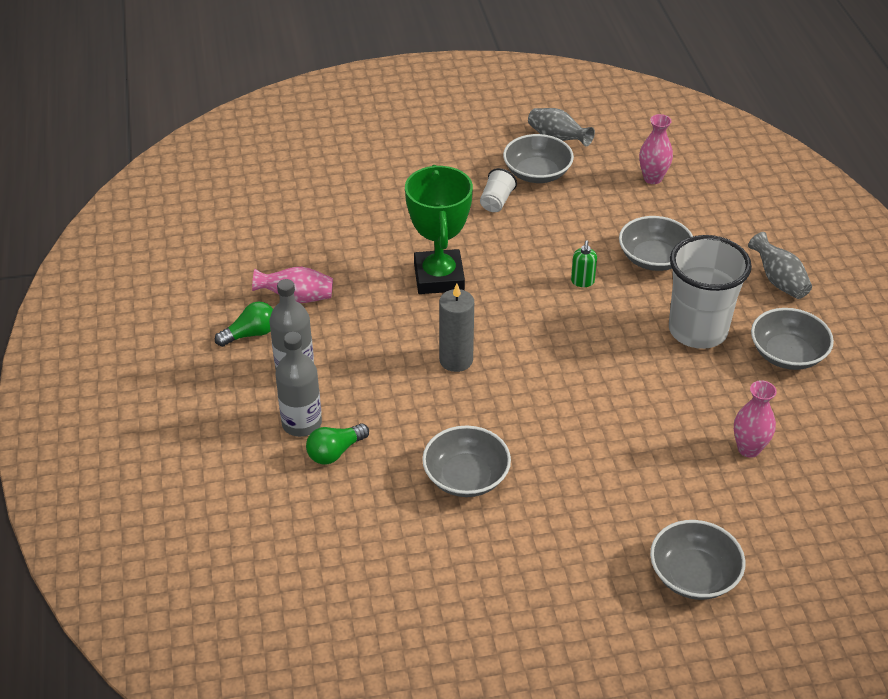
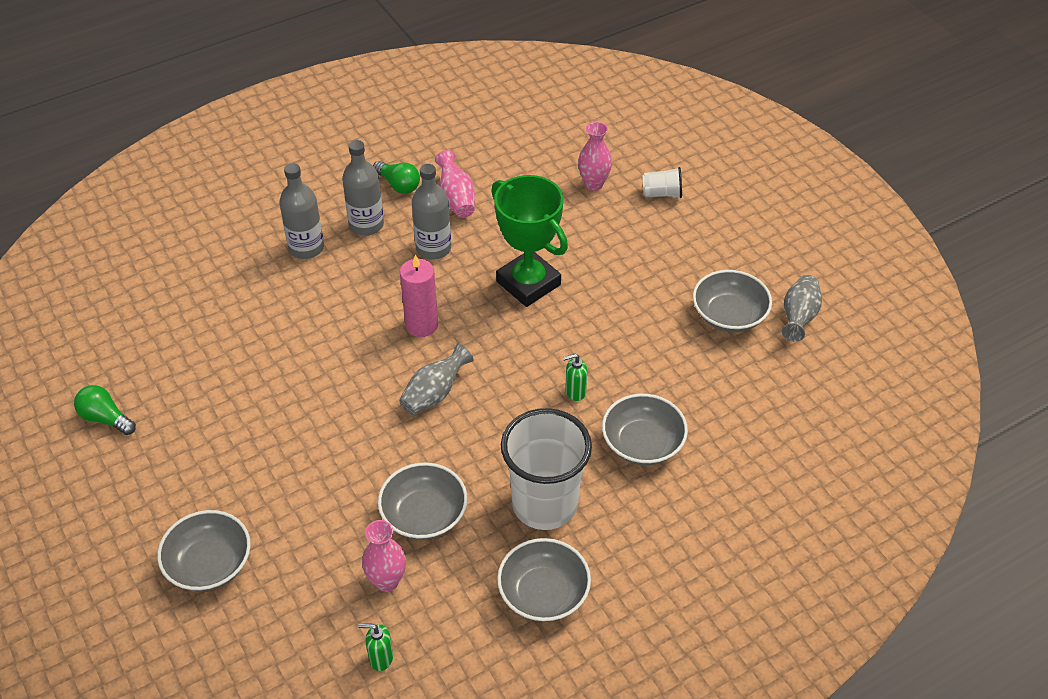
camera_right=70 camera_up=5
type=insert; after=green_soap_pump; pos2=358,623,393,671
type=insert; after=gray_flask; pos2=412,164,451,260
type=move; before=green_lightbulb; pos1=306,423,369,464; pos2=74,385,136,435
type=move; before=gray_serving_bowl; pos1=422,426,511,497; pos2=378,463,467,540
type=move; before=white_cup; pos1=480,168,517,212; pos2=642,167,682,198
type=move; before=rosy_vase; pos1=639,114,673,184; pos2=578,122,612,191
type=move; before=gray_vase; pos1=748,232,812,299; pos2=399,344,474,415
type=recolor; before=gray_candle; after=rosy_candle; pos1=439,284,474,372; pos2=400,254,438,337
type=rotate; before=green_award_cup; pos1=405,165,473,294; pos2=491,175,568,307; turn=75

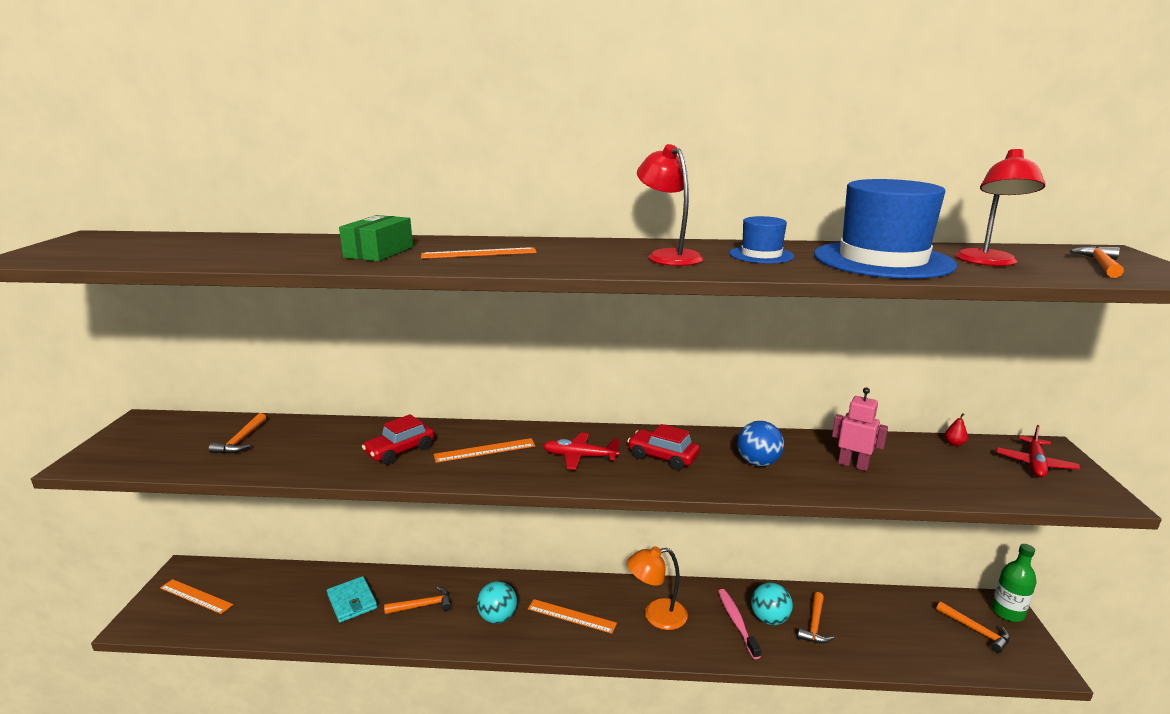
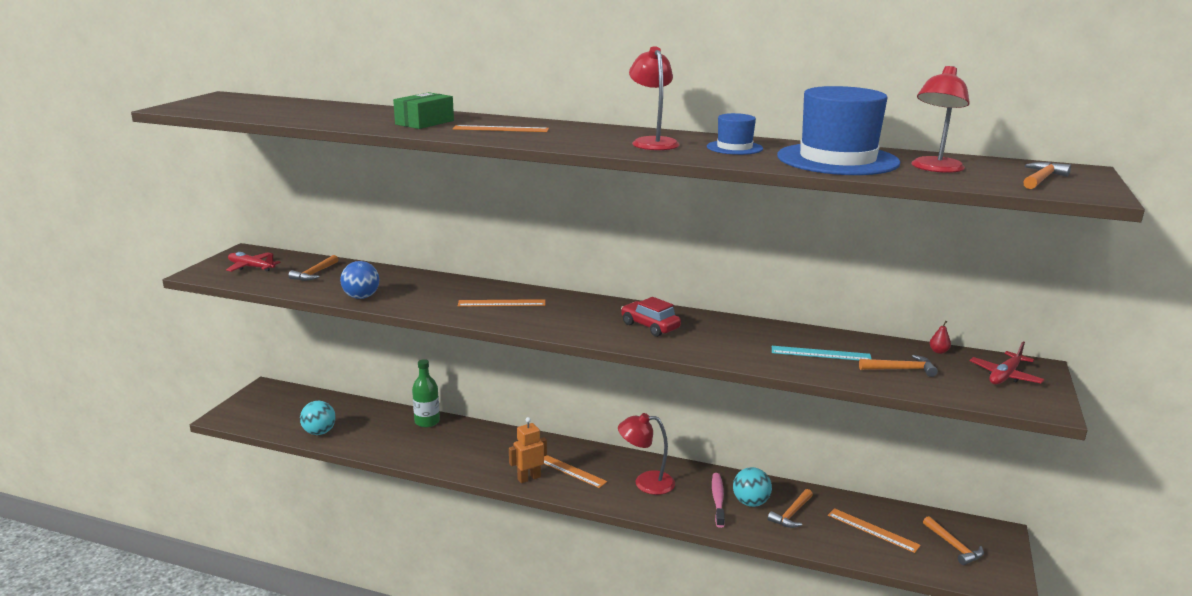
camera_right=15 camera_up=0
type=delete; before=teal_billfold; pos1=327,576,377,623
type=delete; before=scarlet_automobile; pos1=362,414,434,465
type=insert; after=orange-coloured_robot_figure; pos2=509,417,547,483
type=move; before=orange-coloured_measuring_stick; pos1=160,579,233,614; pos2=828,508,921,553
type=move; before=orange-coloured_claw_hammer; pos1=384,586,451,614; pos2=859,355,938,377
type=move; before=teal_sphere; pos1=477,581,517,624; pos2=300,401,336,435
type=move; before=scarlet_toy_plane; pos1=543,432,620,470; pos2=226,252,281,272
type=move; before=royal_blue_sphere; pos1=737,421,784,466; pos2=340,261,379,299
type=move; before=green_flask; pos1=992,544,1036,622; pos2=412,359,440,427
type=replace; before=rosy_robot_figure; after=teal_measuring_stick; pos1=832,387,888,471; pos2=772,346,872,360
type=recolor; before=orange-coloured_desk_lamp; after=scarlet_desk_lamp; pos1=627,546,688,630; pos2=618,413,675,495

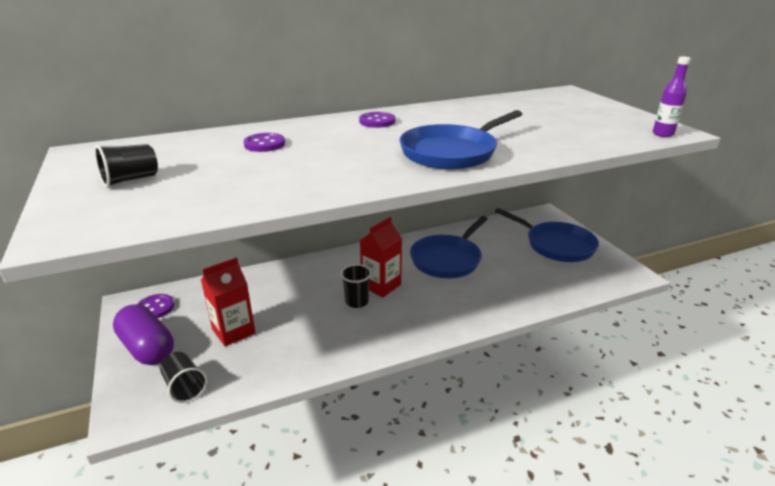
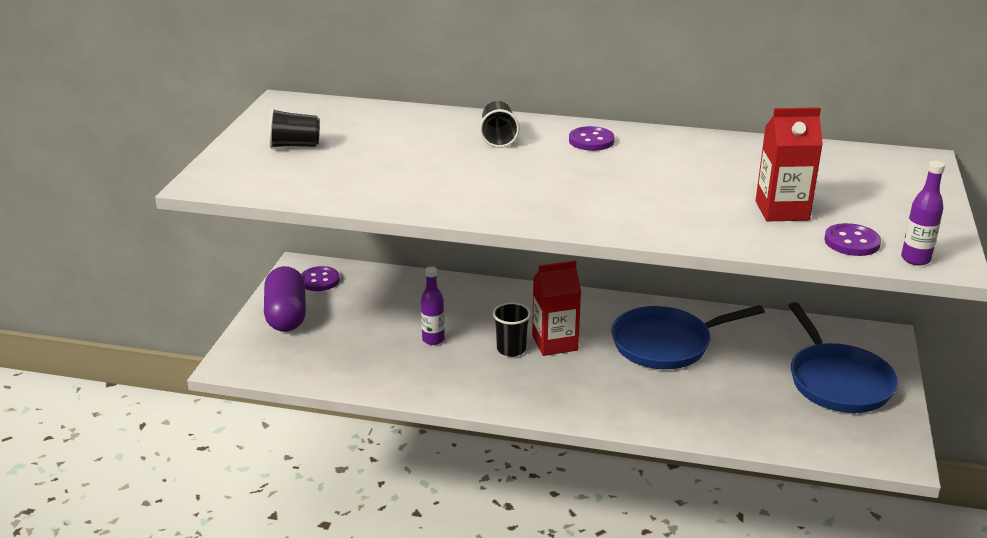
camera_right=35 camera_up=0
type=delete; before=royal_blue_skillet; pos1=399,110,522,170
type=insert; after=violet_flask; pos2=421,266,445,345
type=move; before=black_cup; pos1=160,352,207,403; pos2=480,101,520,148
type=move; before=scarlet_carton; pos1=201,257,255,347; pos2=755,107,823,221
type=move; before=violet_button; pos1=243,133,285,152; pos2=824,223,881,256

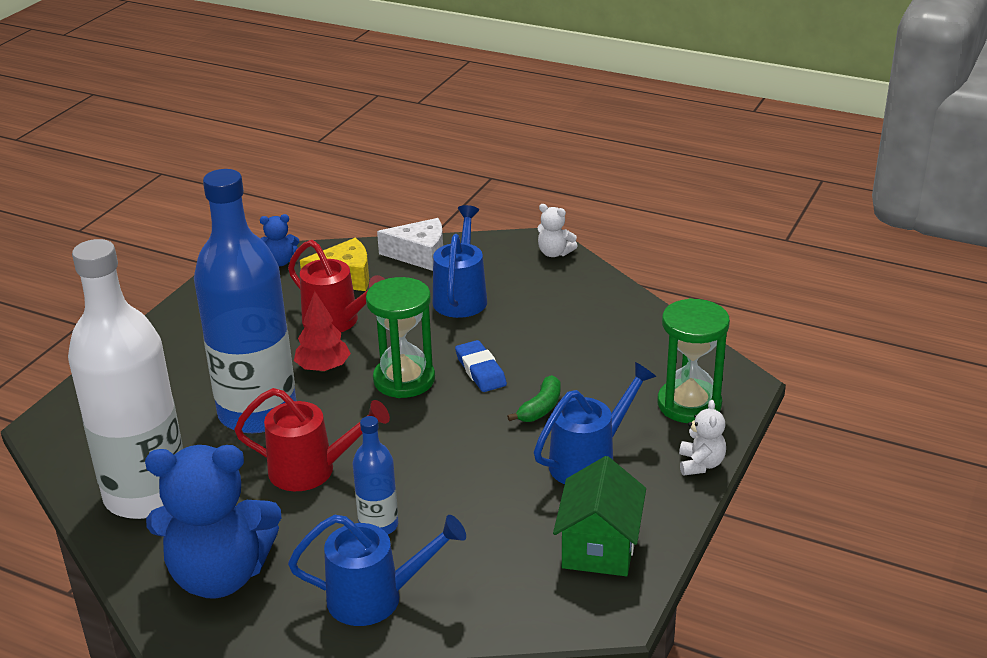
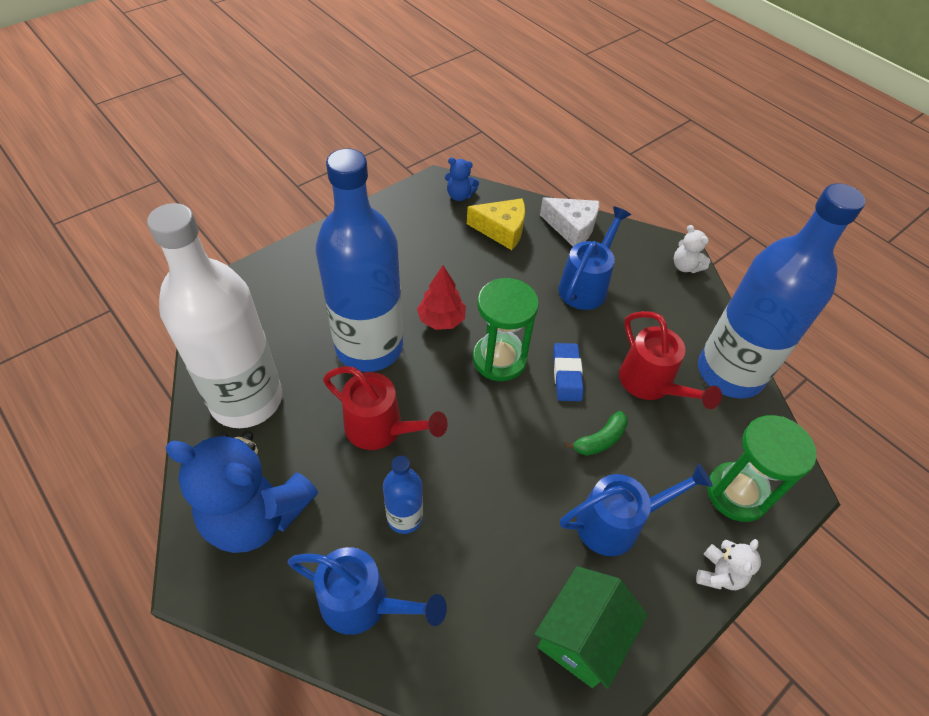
camera_right=20 camera_up=20
type=insert; after=royal_blue_flask; pos2=698,183,865,398
type=move; before=scarlet_watering_pot; pos1=288,240,385,332; pos2=619,311,722,409

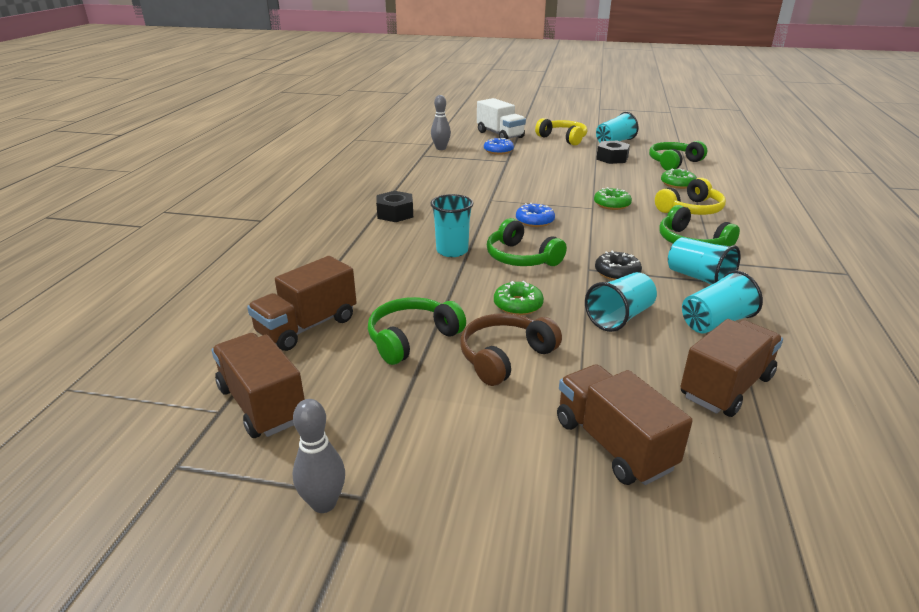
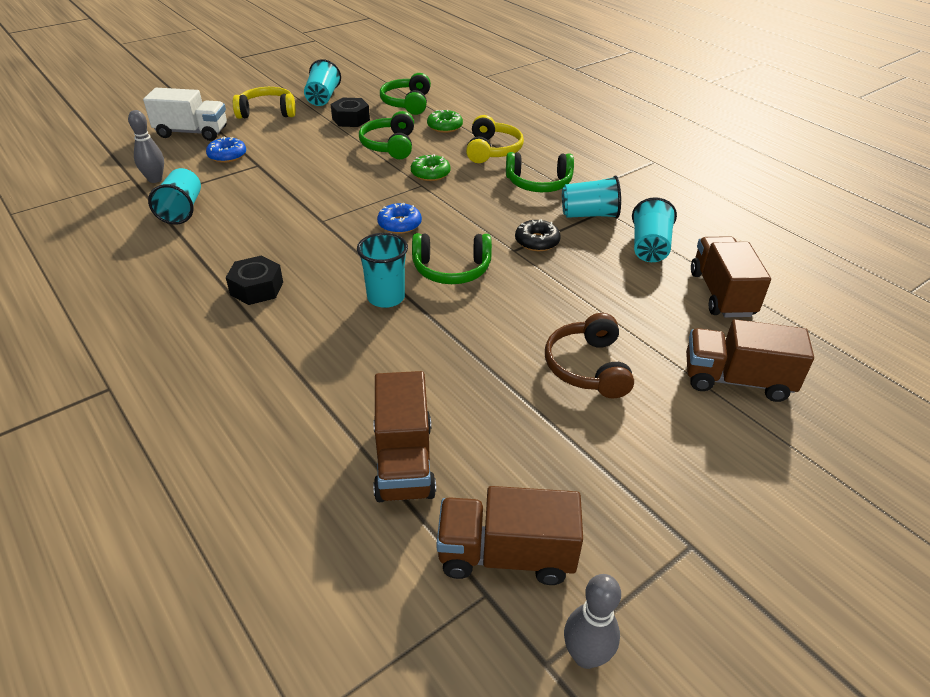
camera_right=-50 camera_up=10
type=delete; before=green_donut; pos1=494,281,544,315
type=move; before=gray_skittle; pos1=293,399,345,513; pos2=564,574,621,669
type=move; before=green_headphones; pos1=368,297,466,365; pos2=359,111,414,159
type=move; before=teal_cup; pos1=585,272,657,332; pos2=148,168,201,225

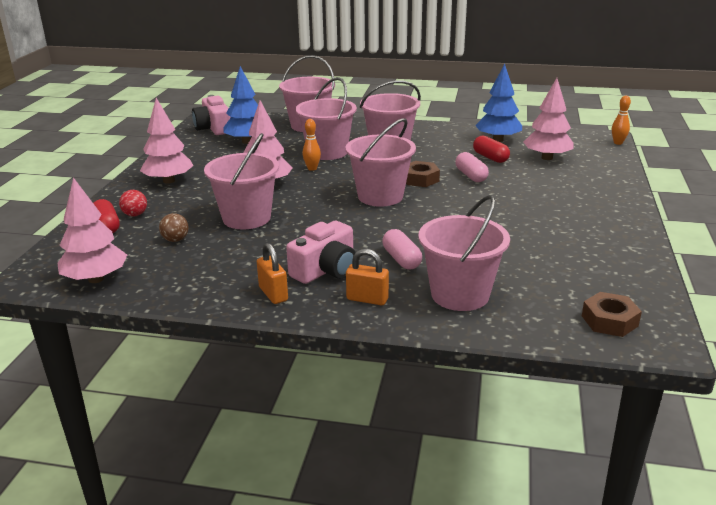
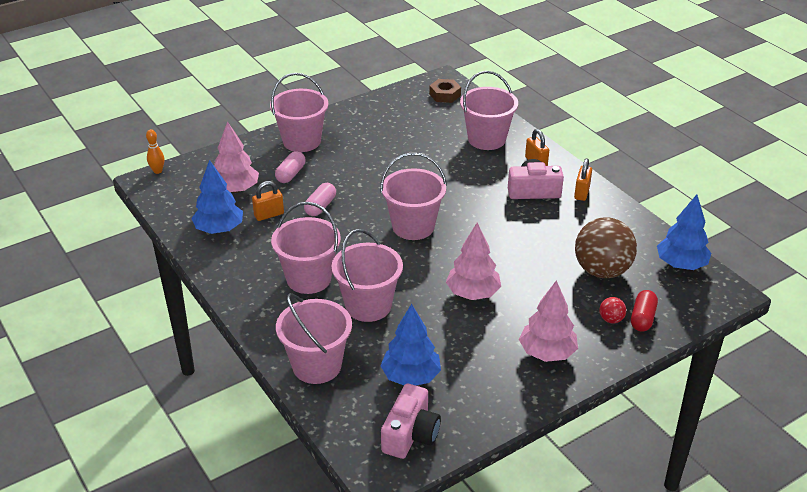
camera_right=-135 camera_up=10
type=delete; before=orange-coloured_skittle; pos1=302,119,321,171
type=delete; before=russet_hexagon_nut; pos1=406,161,440,187
type=move; before=rosy_bucket; pos1=204,133,279,229; pos2=270,73,328,152
type=move; before=rosy_pill_shape; pos1=382,229,422,269; pos2=275,151,305,183
type=replace; before=scarlet_pill_shape; after=orange-coloured_lock; pos1=473,136,510,163; pos2=252,181,284,221
type=recolor; before=rosy_toy_tree; after=royal_blue_toy_tree; pos1=57,177,127,283; pos2=657,194,711,270
type=resize; before=russet_sphere; pos1=159,213,189,242; pos2=575,217,637,278; scale=2.4

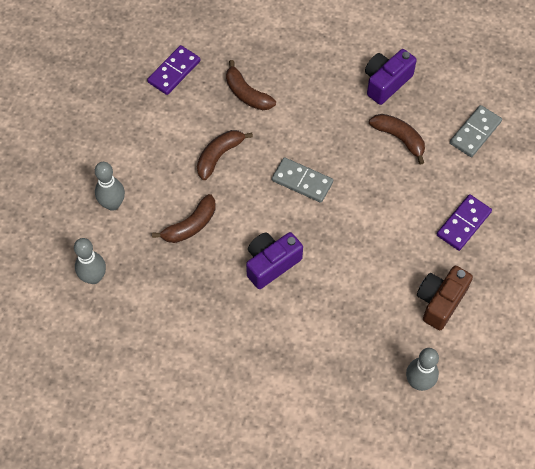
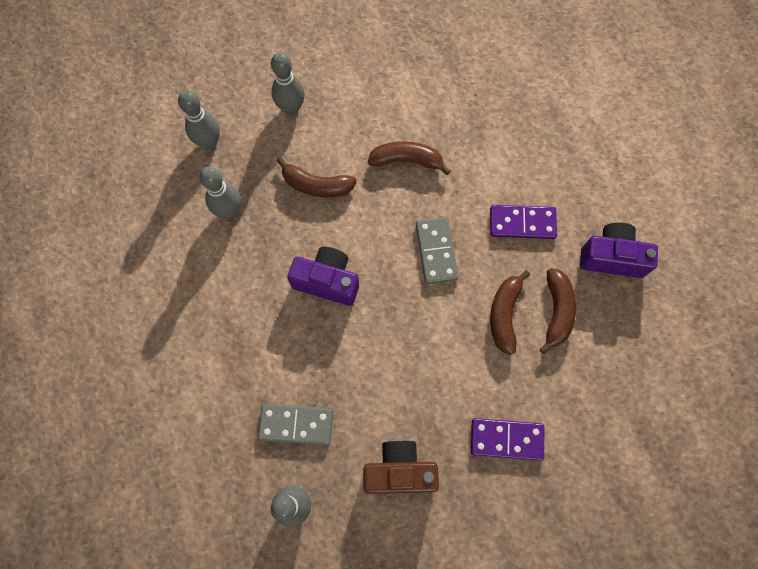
camera_right=55 camera_up=10
type=insert; after=gray_skittle; pos2=200,166,241,219
type=move; before=violet_domino_piece; pos1=147,45,200,95; pos2=490,205,557,239
type=move; before=russet_toy_banana; pos1=226,60,276,110; pos2=490,270,530,355
type=move; before=gray_domino_piece; pos1=450,105,502,157; pos2=258,404,333,445

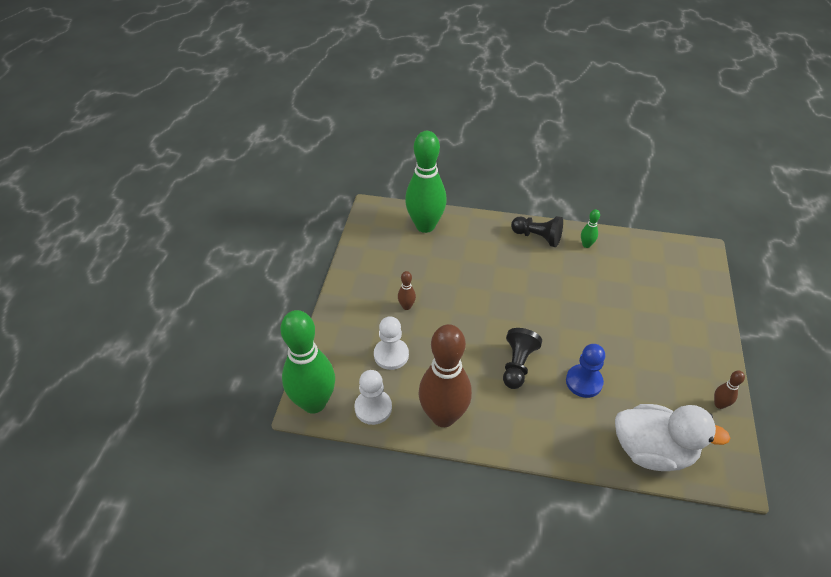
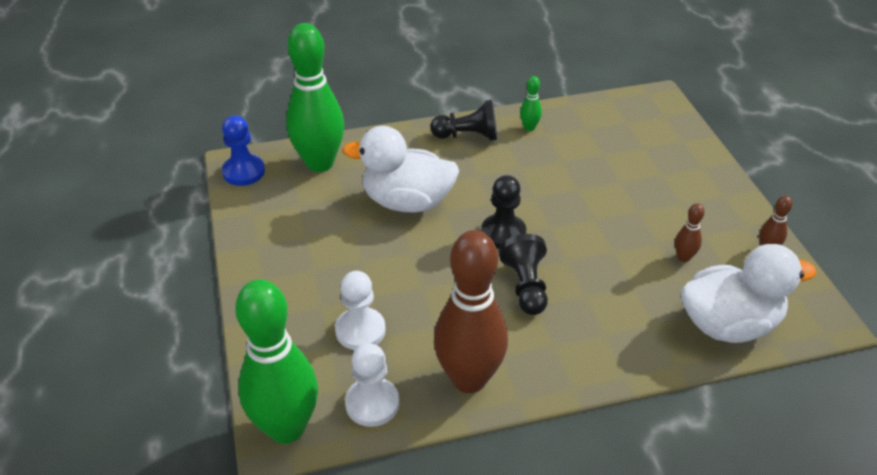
camera_right=-25 camera_up=-5
type=insert; after=white_rubber_duck; pos2=343,126,459,212
type=insert; after=black_pawn; pos2=481,175,526,249
type=move; before=russet_skittle; pos1=398,271,416,310; pos2=675,203,705,262
type=move; before=royal_blue_pawn; pos1=566,344,605,398; pos2=222,115,265,186

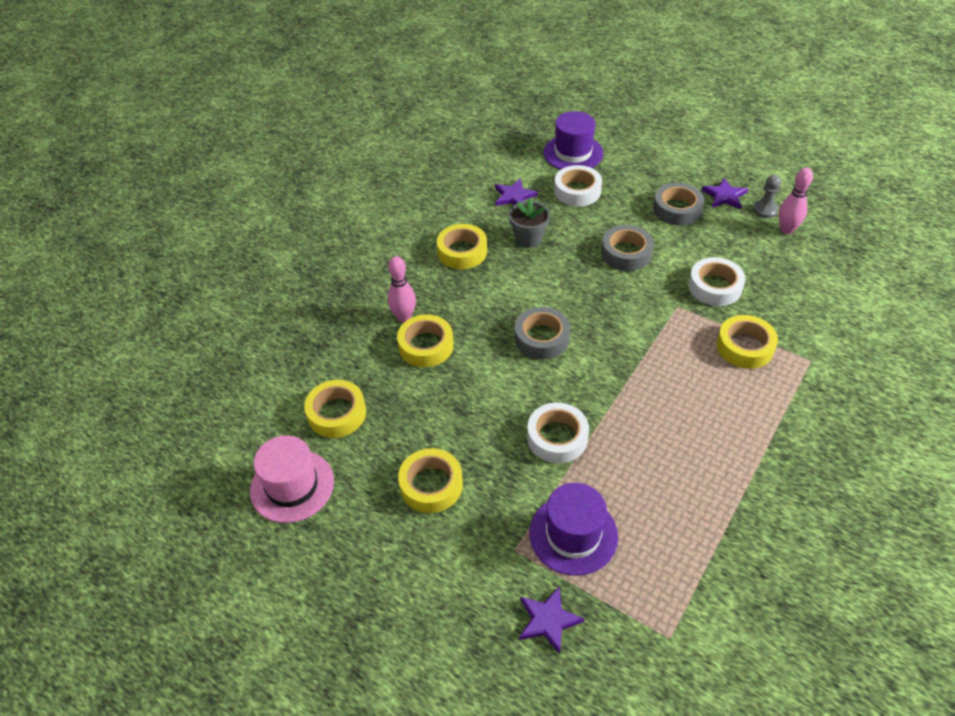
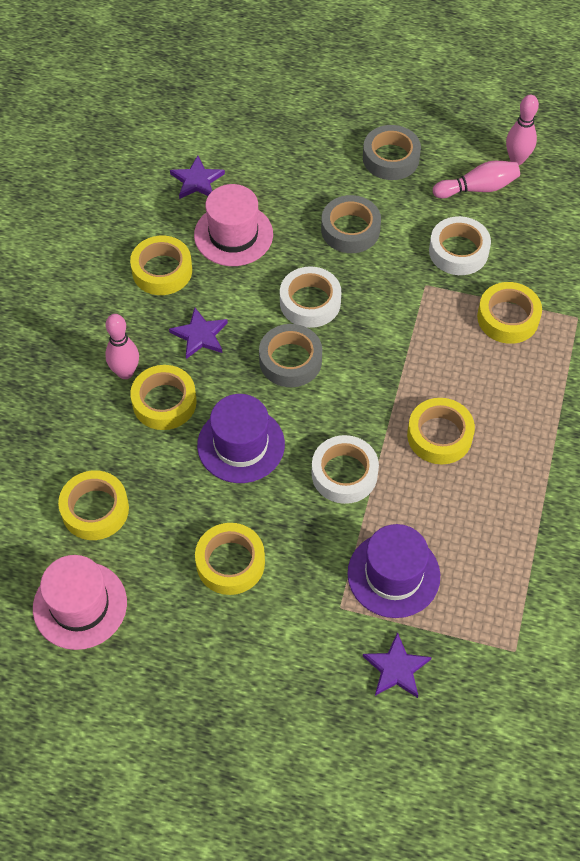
camera_right=-20 camera_up=10
type=delete; before=gray_pawn; pos1=753,175,781,218
type=insert; after=golden_sticky_tape; pos2=407,398,475,464
type=insert; after=rosy_skittle; pos2=433,161,520,198
type=move; before=violet_hat; pos1=543,111,603,169; pos2=197,394,285,483
type=move; before=white_sticky_tape; pos1=554,165,602,207; pos2=280,267,341,328
type=move; before=violet_star_shape; pos1=701,178,748,209; pos2=169,308,228,359
type=replace; before=gray_potted_plant; after=rosy_hat; pos1=509,199,550,248; pos2=194,184,273,266

